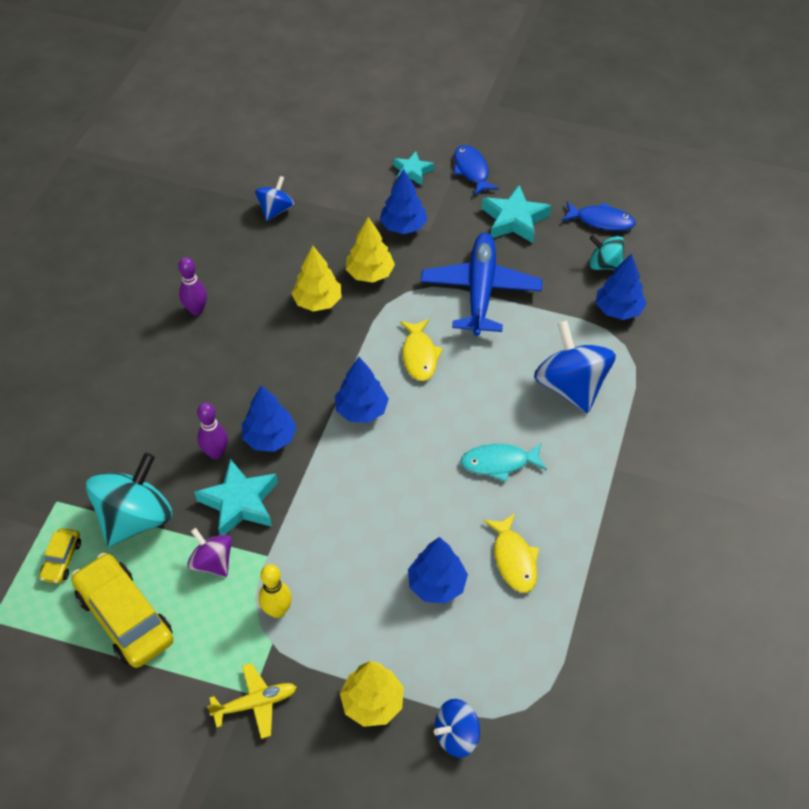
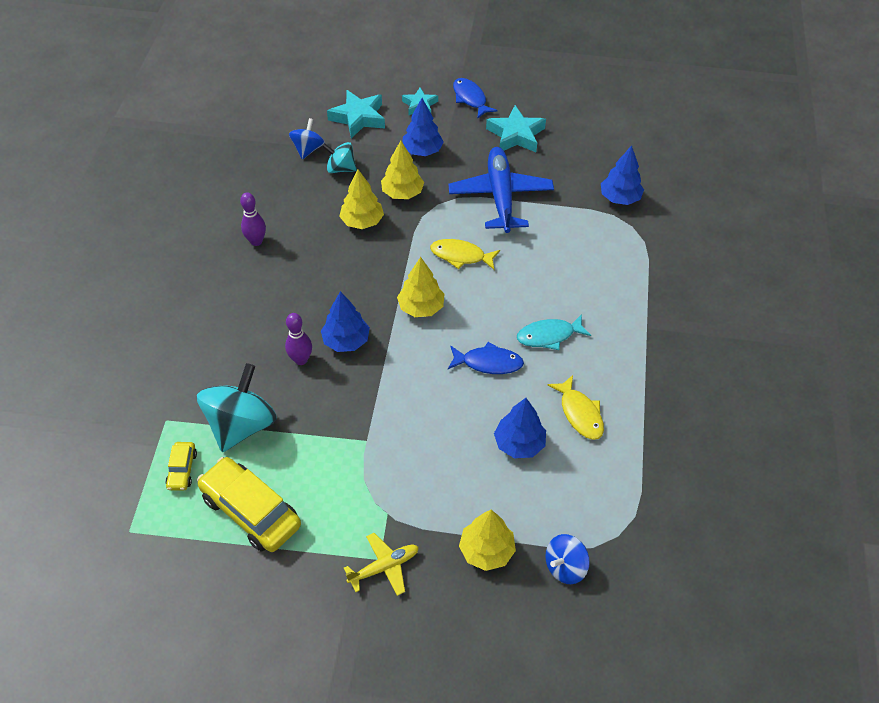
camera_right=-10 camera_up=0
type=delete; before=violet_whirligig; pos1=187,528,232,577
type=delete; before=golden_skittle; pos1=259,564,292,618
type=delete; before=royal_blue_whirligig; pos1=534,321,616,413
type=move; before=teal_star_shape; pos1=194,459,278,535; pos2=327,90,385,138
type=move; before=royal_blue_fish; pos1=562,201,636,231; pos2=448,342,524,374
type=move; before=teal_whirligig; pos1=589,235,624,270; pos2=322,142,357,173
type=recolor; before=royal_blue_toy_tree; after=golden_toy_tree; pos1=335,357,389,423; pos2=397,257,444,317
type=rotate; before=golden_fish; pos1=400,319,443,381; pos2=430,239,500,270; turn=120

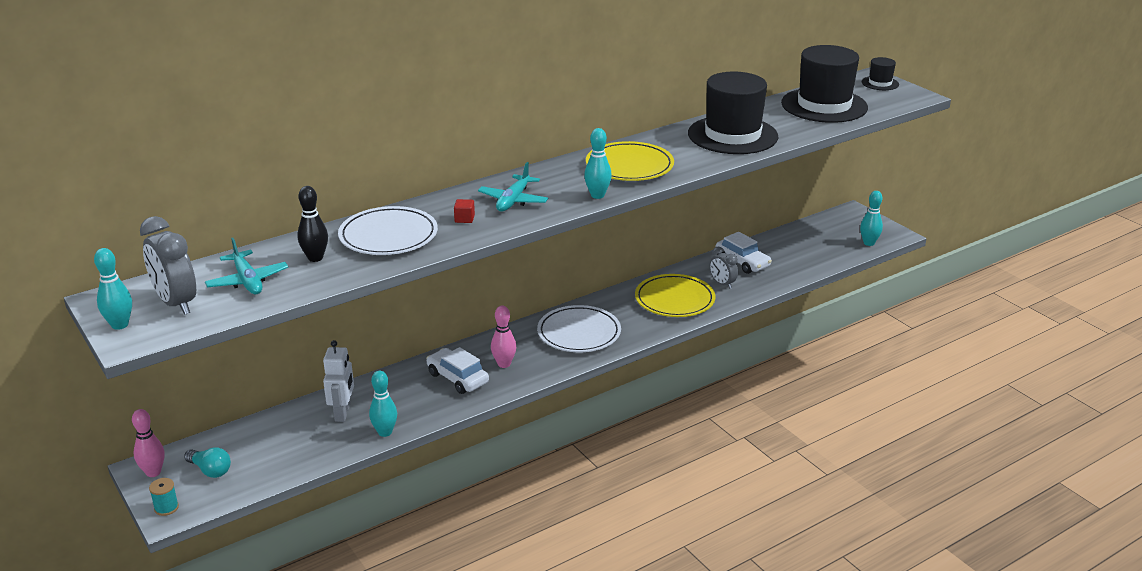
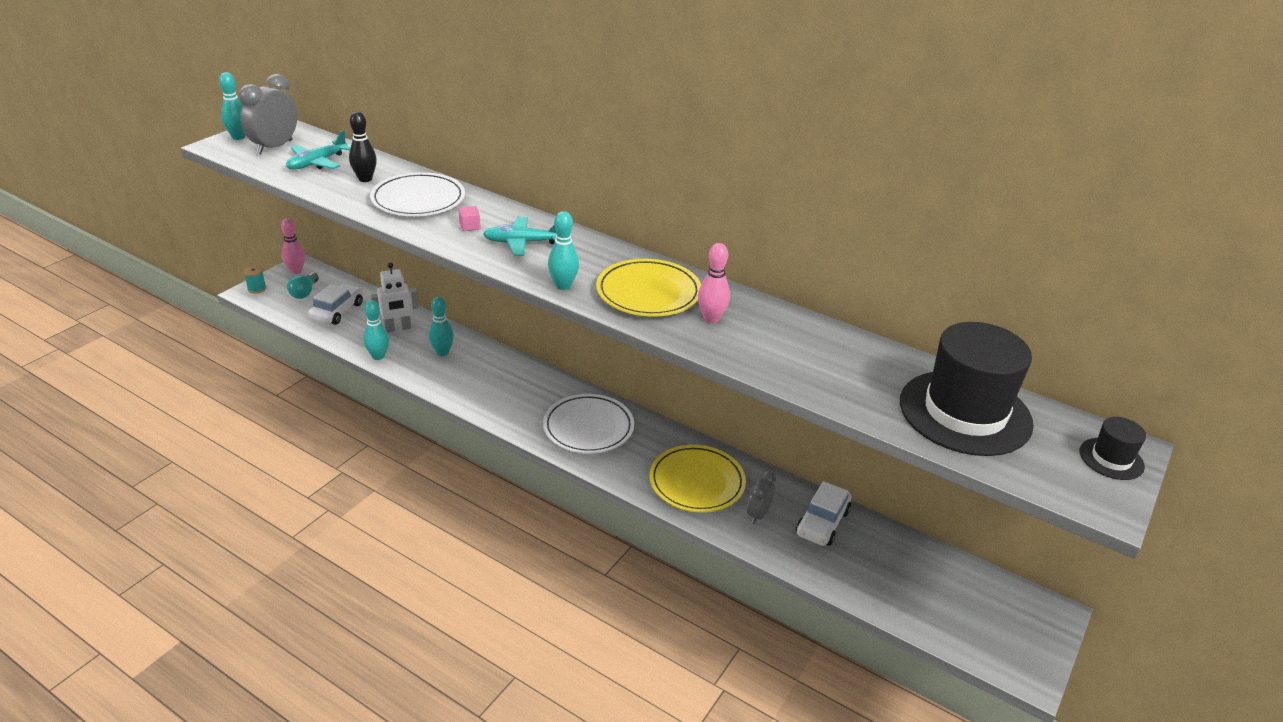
camera_right=65 camera_up=5
type=delete; before=black_hat; pos1=688,71,778,154
type=move; before=white_automobile; pos1=426,347,489,394; pos2=308,283,363,325
type=move; before=rosy_skittle; pos1=491,305,516,368; pos2=698,243,730,323
type=move; before=teal_skittle; pos1=860,191,883,246; pos2=429,297,454,356
type=recolor; before=scarlet_cube; after=rosy_cube; pos1=454,199,475,223; pos2=459,206,480,231

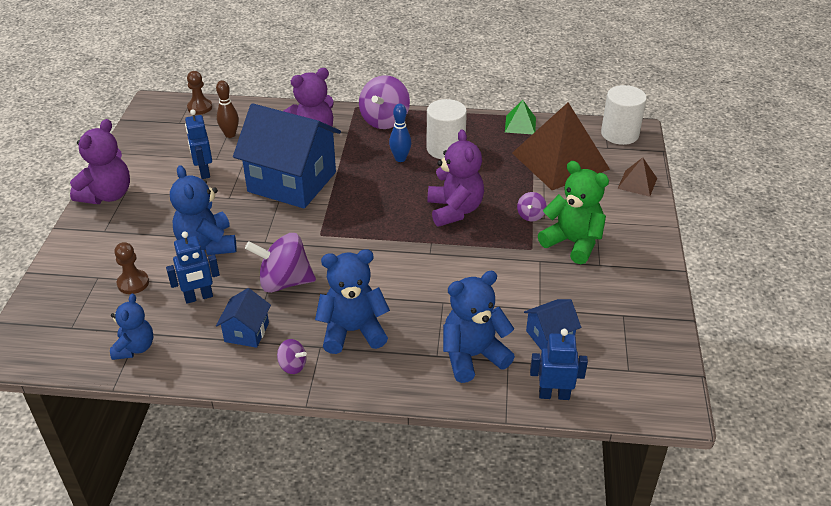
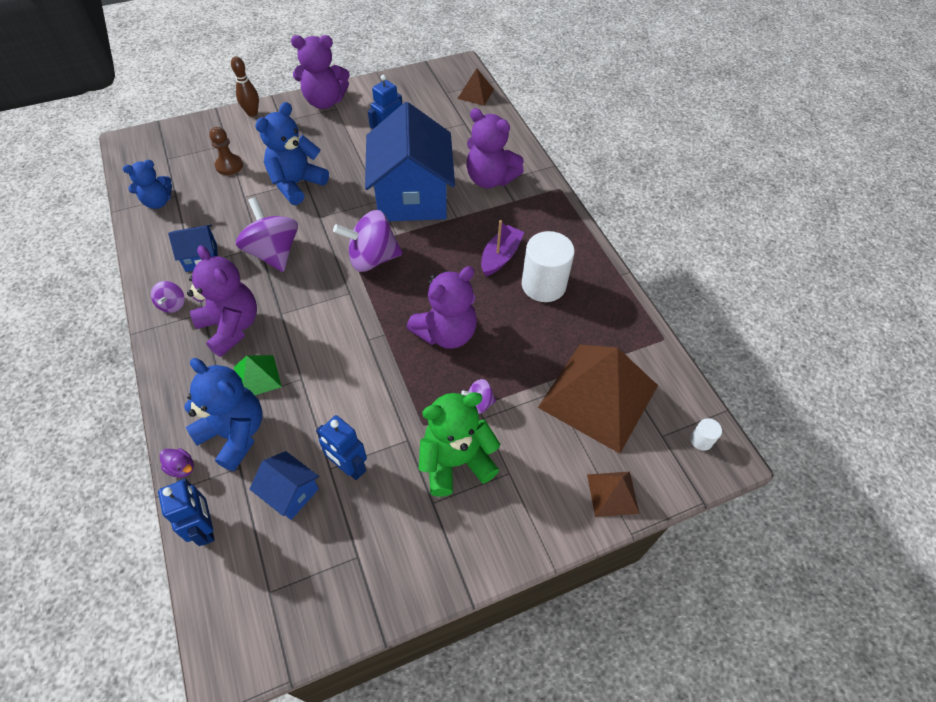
camera_right=60 camera_up=15
type=insert; after=violet_rubber_duck; pos2=160,448,194,478
type=move; before=royal_blue_robot_figure; pos1=166,231,220,304; pos2=316,415,367,480
type=move; before=russet_skittle; pos1=216,80,239,138; pos2=231,56,259,117
type=move; before=violet_whirligig; pos1=359,75,410,129; pos2=333,210,403,272
type=move; before=green_pyramid; pos1=505,100,536,134; pos2=234,355,282,395
type=replace; before=russet_pawn; after=russet_pyramid; pos1=187,71,212,115; pos2=457,68,494,106
type=replace; before=royal_blue_skittle; after=violet_toy_boat; pos1=389,104,412,162; pos2=481,220,524,276
type=recolor; before=royal_blue_teddy_bear; after=violet_teddy_bear; pos1=315,249,390,354; pos2=187,245,257,357
type=rotate; before=green_teddy_bear; pos1=538,161,609,264; pos2=419,392,501,497; turn=-120
type=resize; before=white_solid_cylinder; pos1=601,85,647,145; pos2=690,418,722,451; scale=0.43

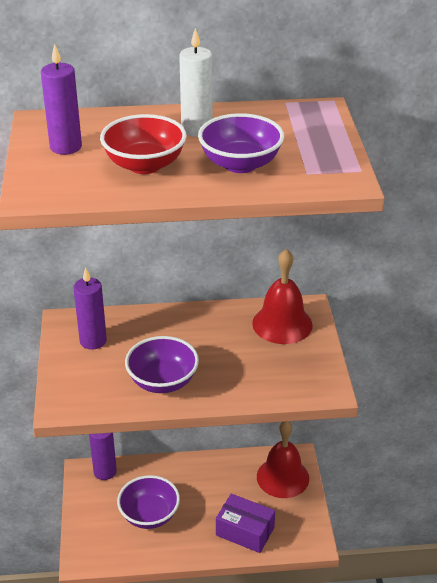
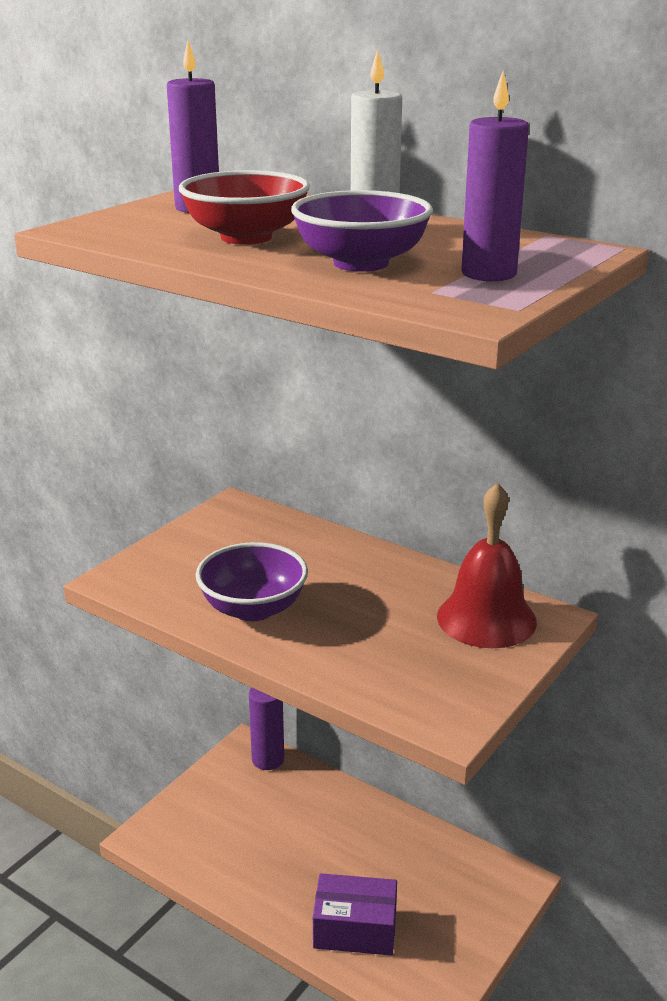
camera_right=40 camera_up=-10
type=delete; before=violet_serving_bowl; pos1=117,475,180,529
type=delete; before=scarlet_hand_bell; pos1=257,421,309,498
type=move; before=violet_candle; pos1=73,267,107,350; pos2=461,72,529,281
type=rotate; before=violet_package; pos1=216,494,275,553; pos2=313,873,397,956; turn=-60

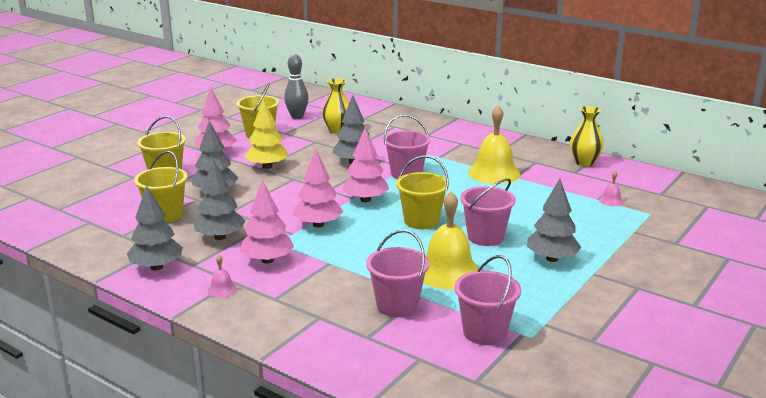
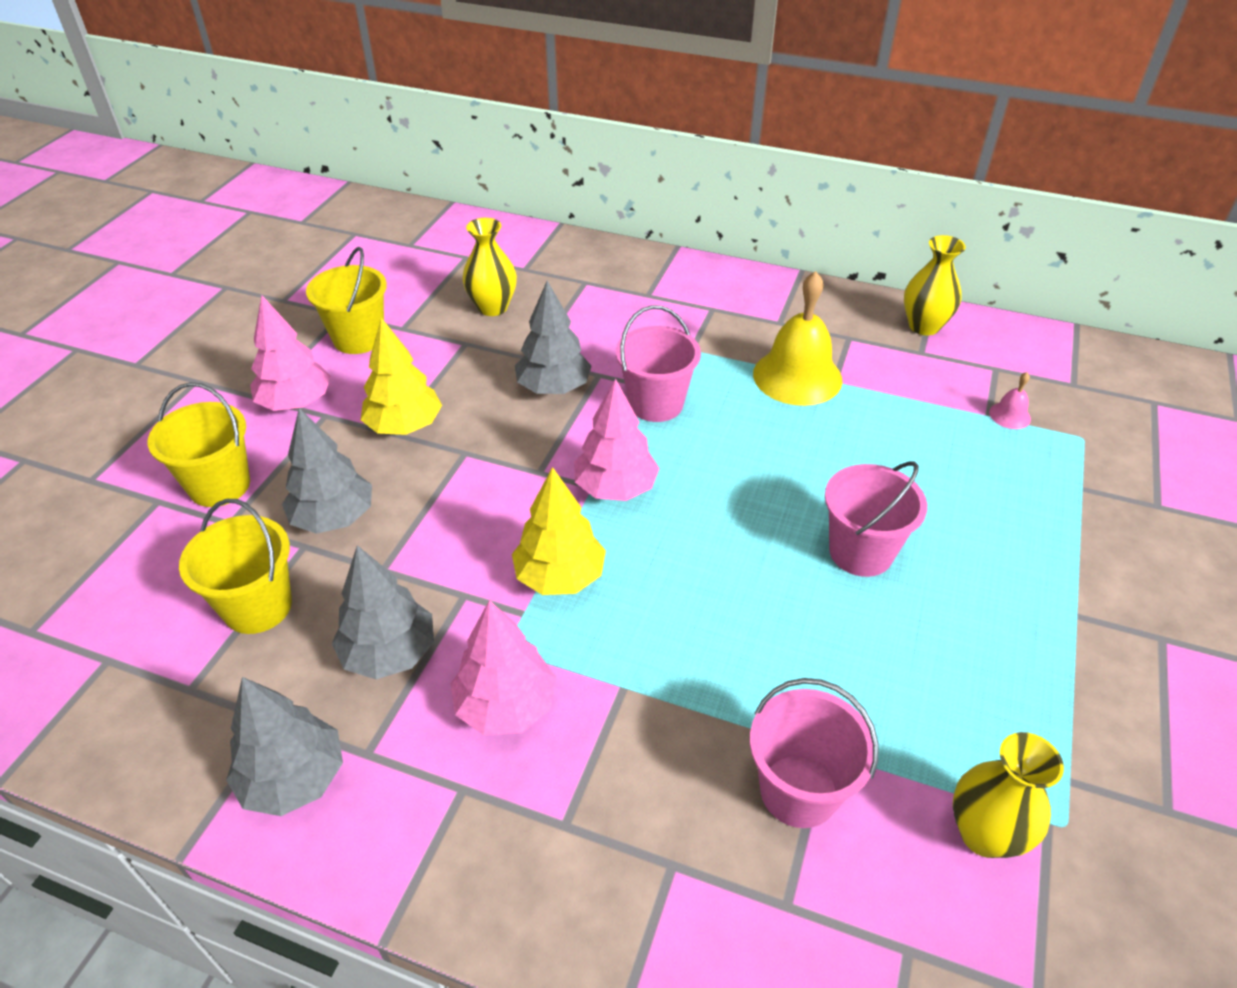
camera_right=-15 camera_up=20
type=delete; before=rosy_hand_bell; pos1=207,255,237,298
type=delete; before=gray_skittle; pos1=284,54,309,119
type=delete; before=golden_bucket; pos1=396,156,449,229
type=delete; before=golden_hand_bell; pos1=423,191,479,290
type=delete; before=gray_toy_tree; pos1=527,179,582,262
type=replace; before=rosy_bucket; after=golden_vase; pos1=454,255,521,345; pos2=953,732,1064,858
type=recolor; before=rosy_toy_tree; after=golden_toy_tree; pos1=293,149,343,228; pos2=512,467,606,595

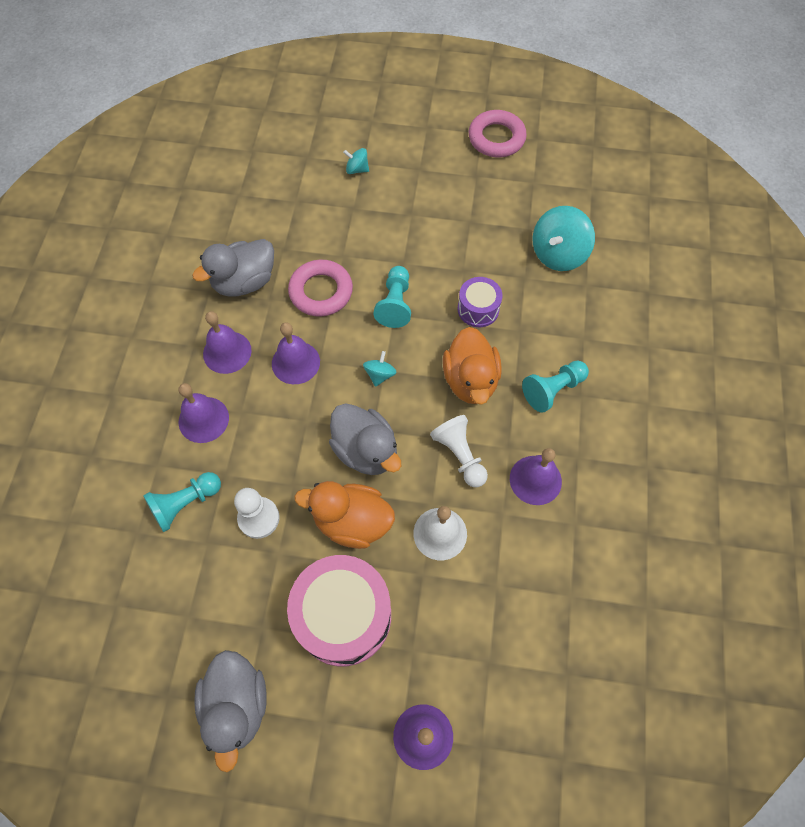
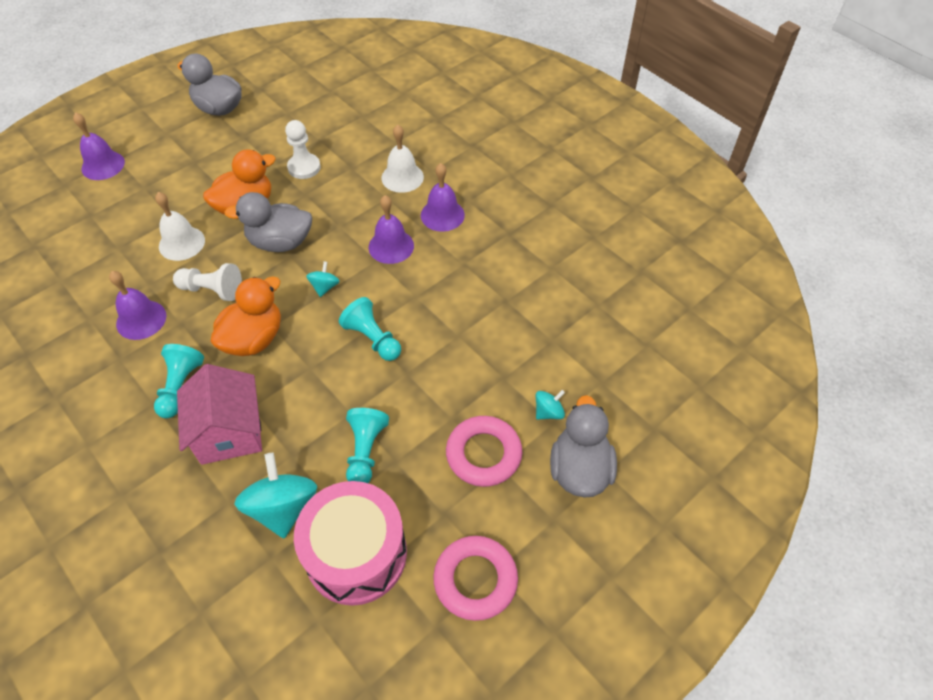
camera_right=130 camera_up=-10
type=delete; before=violet_snare_drum; pos1=458,277,502,327
type=insert; after=rosy_house; pos2=177,364,262,465
type=move; before=teal_pawn; pos1=143,472,221,532; pos2=346,408,389,483
type=move; before=gray_rubber_duck; pos1=192,239,274,296; pos2=550,395,617,498
type=move; before=rosy_snare_drum; pos1=287,555,391,666; pos2=294,481,407,606
type=move; before=rosy_torus; pos1=288,260,353,317; pos2=446,416,522,487
type=recolor; before=violet_hand_bell; after=white_hand_bell; pos1=178,383,229,443; pos2=381,125,424,193
type=rotate; before=teal_whirligig; pos1=363,351,397,387; pos2=306,261,340,297; turn=-135
type=rotate; before=orange-coloured_rubber_duck; pos1=443,327,502,405; pos2=210,276,281,356; turn=90

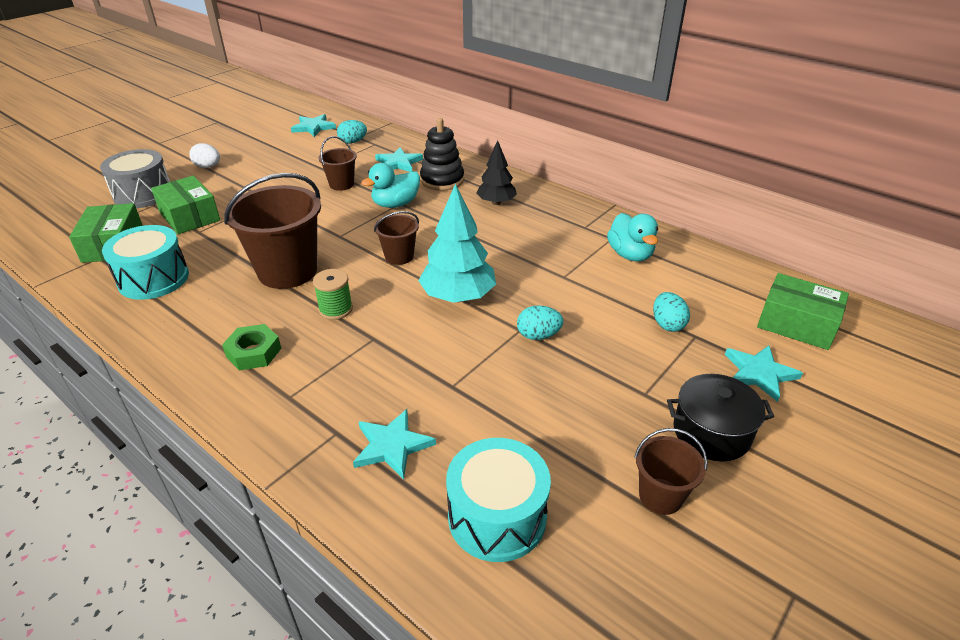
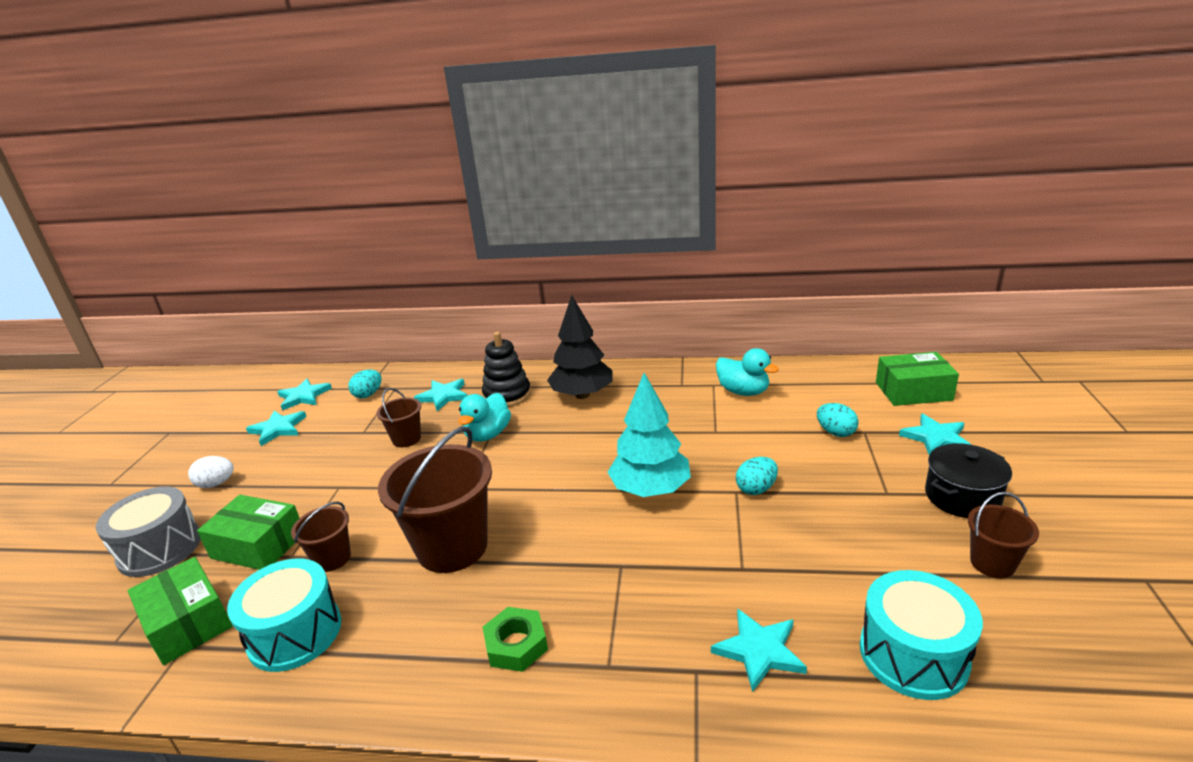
camera_right=-30 camera_up=-10
type=delete; before=green_bobbin; pos1=313,269,353,320
type=insert; after=teal_star_shape; pos2=246,411,307,446
type=move; before=russet_bucket; pos1=374,211,419,265; pos2=291,501,351,572
type=resize; before=black_toy_tree; pos1=476,140,517,205; pos2=547,295,612,399; scale=1.54

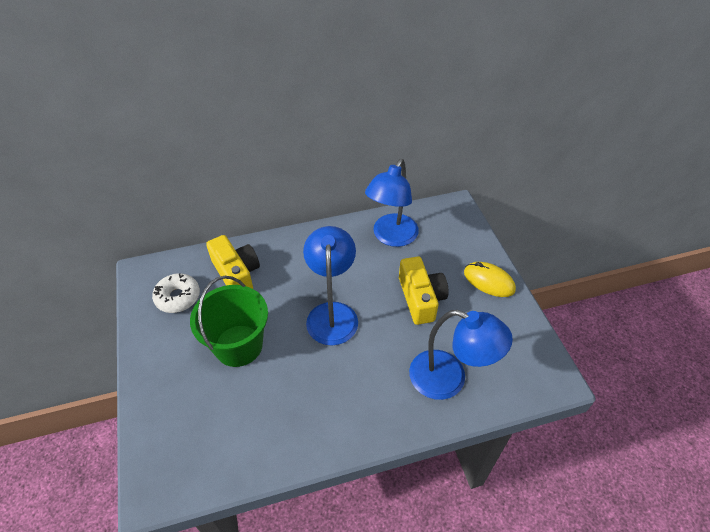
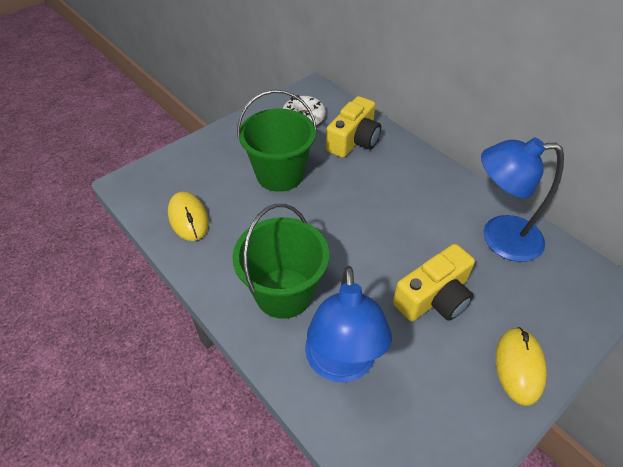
camera_right=65 camera_up=0
type=delete; before=royal_blue_desk_lamp; pos1=303,226,358,346
type=insert; after=golden_mouse; pos2=168,191,209,241
type=insert; after=green_bucket; pos2=233,204,329,319

